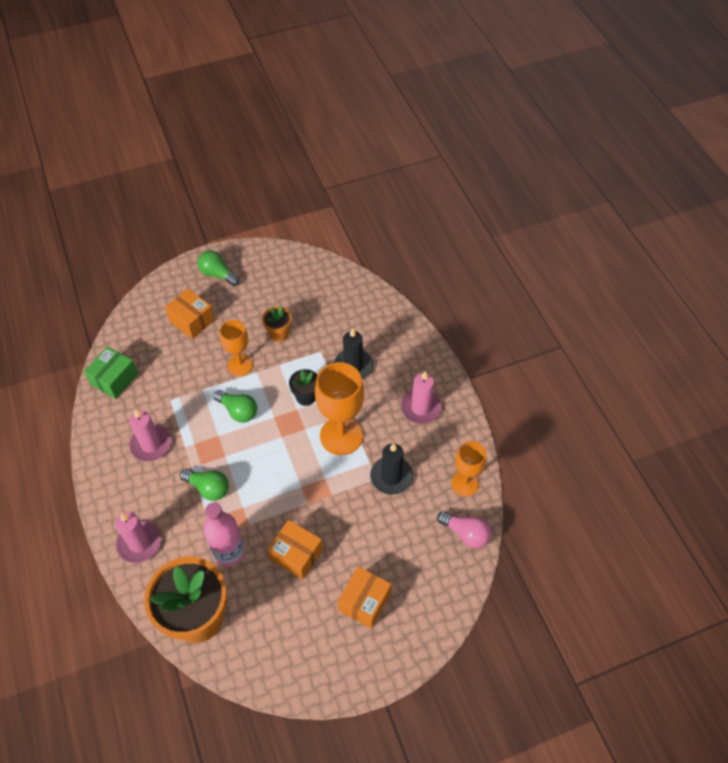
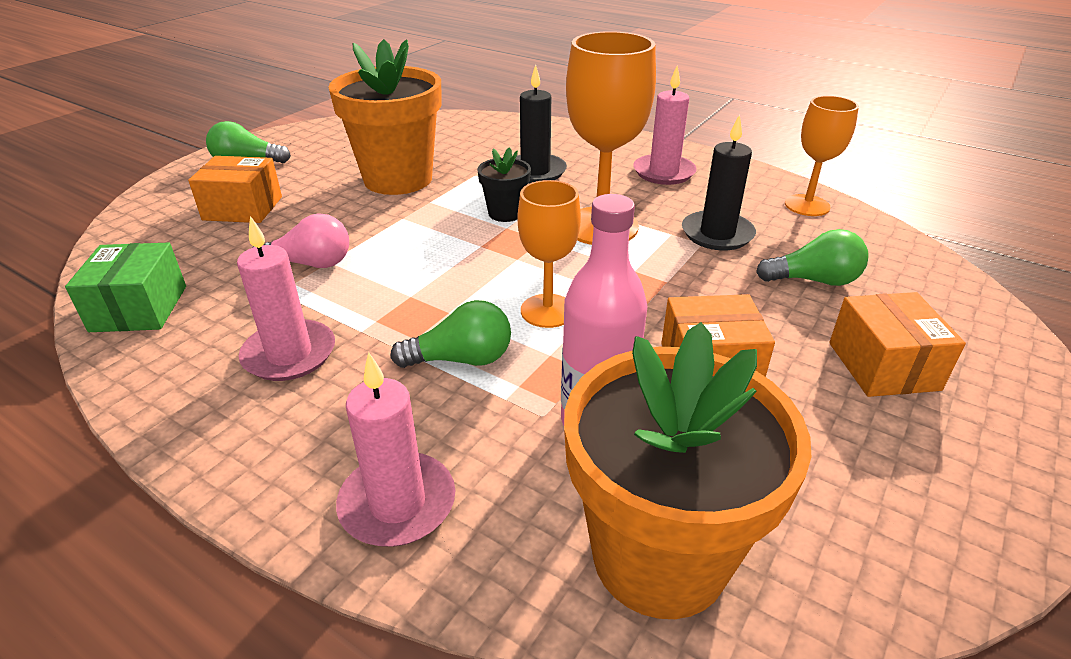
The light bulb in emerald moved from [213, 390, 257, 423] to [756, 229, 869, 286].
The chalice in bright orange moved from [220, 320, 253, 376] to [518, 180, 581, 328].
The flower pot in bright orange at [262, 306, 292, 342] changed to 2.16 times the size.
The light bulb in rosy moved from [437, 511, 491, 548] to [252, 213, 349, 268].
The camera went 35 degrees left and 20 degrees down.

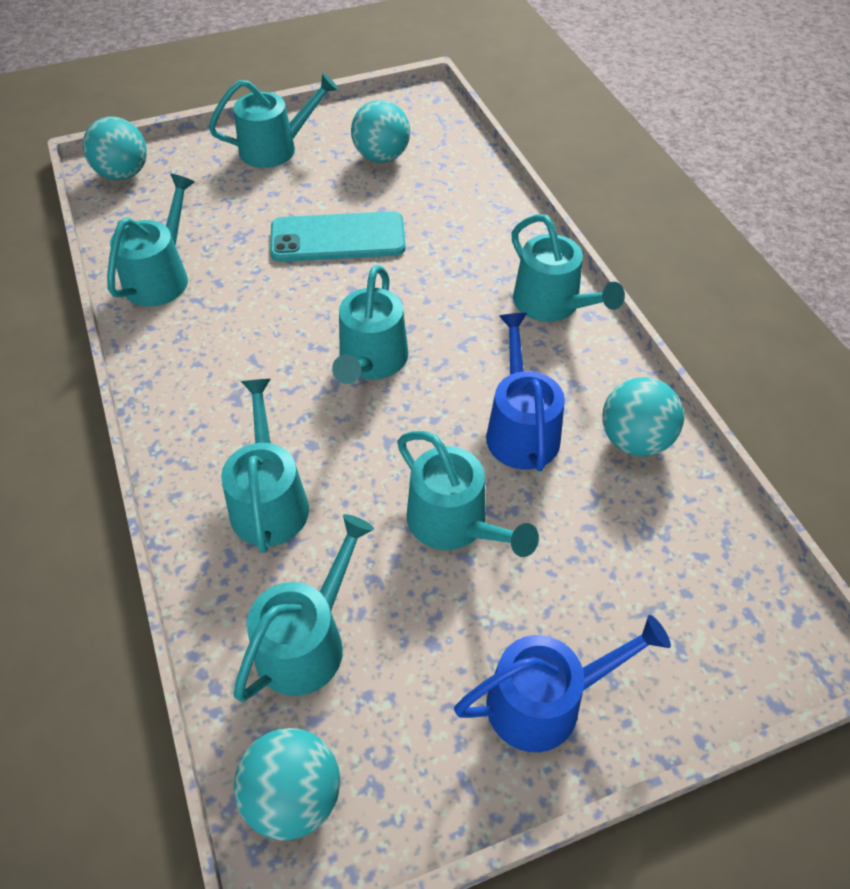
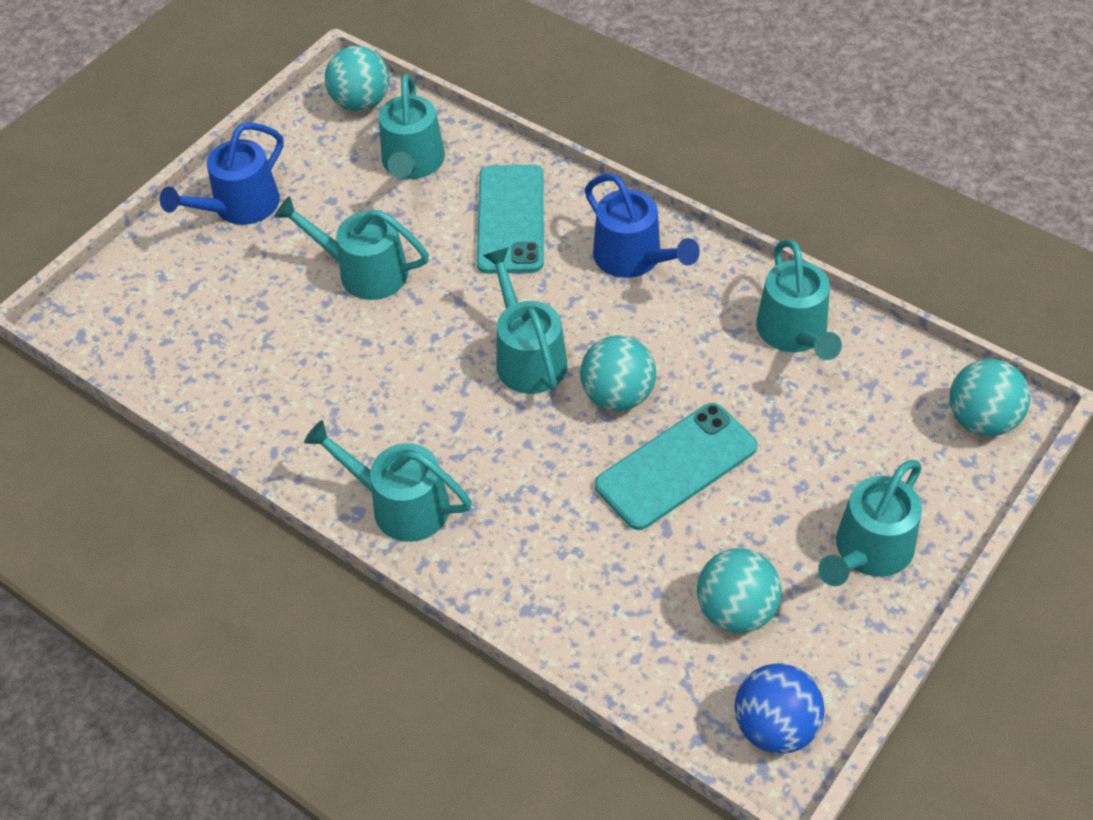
The watering pot in teal at [221, 379, 309, 553] was replaced by the smartphone in teal at [477, 164, 544, 274].
The watering pot in blue moved from [486, 313, 565, 471] to [585, 173, 700, 278].
The ball in teal moved from [602, 377, 684, 456] to [580, 335, 656, 411].
The ball in blue at [735, 663, 825, 754] appeared.
The camera went 150 degrees right and 0 degrees up.

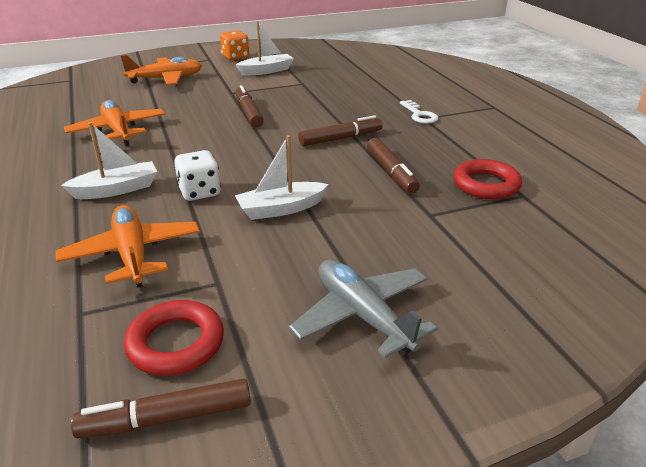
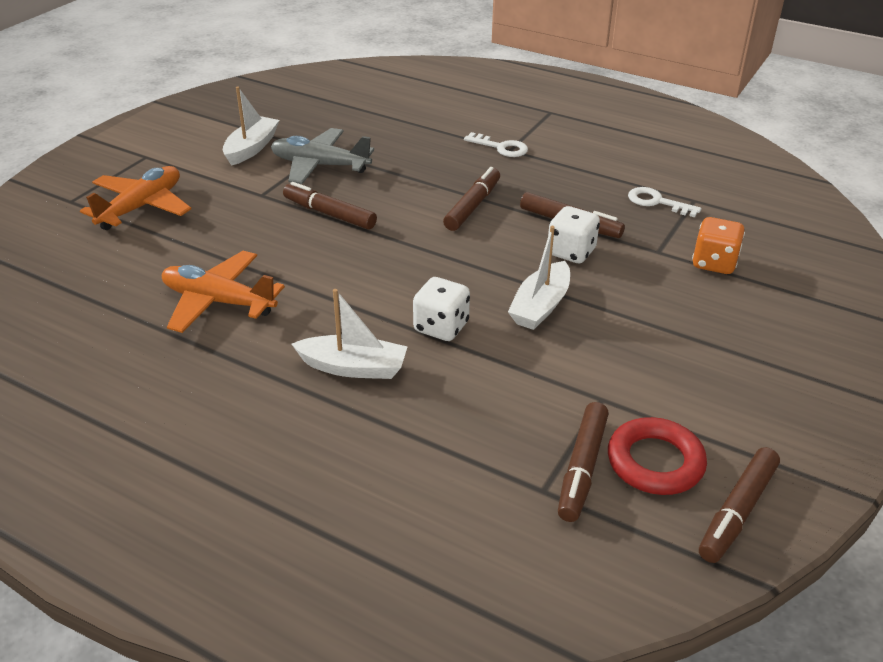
The aeroplane in bright orange at [56, 205, 200, 288] disappeared.
The sailboat in snow-white at [61, 122, 157, 199] turned 75 degrees clockwise.
The game die in bright orange moved from [220, 30, 249, 60] to [692, 217, 745, 274].
The aeroplane in grey moved from [289, 260, 438, 358] to [271, 128, 374, 184].
The torus in red at [453, 159, 522, 199] was replaced by the key in snow-white at [628, 187, 701, 217].
The game die in snow-white at [548, 206, 600, 263] appeared.
The felt pen in russet at [558, 402, 609, 522] appeared.
The camera went 40 degrees left and 5 degrees up.

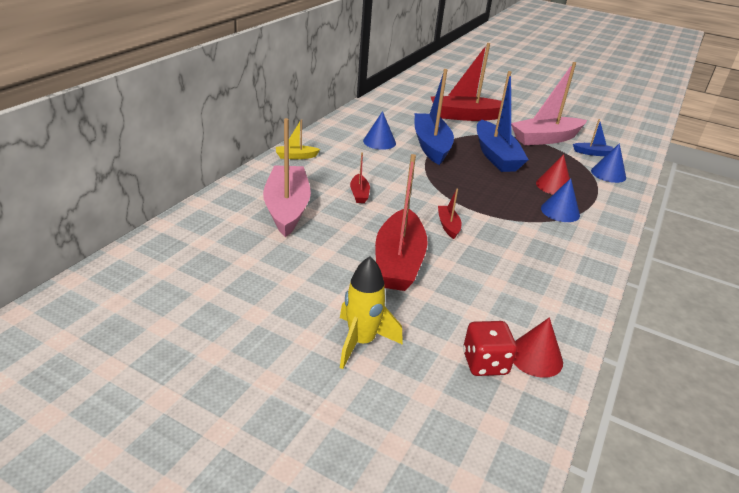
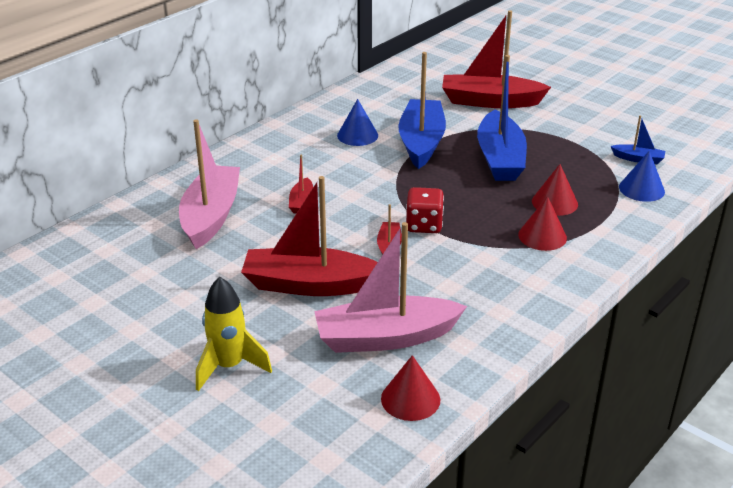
The sailboat in yellow at [276, 119, 320, 159] disappeared.
The sailboat in red at [375, 154, 428, 291] turned 75 degrees clockwise.
The game die in red moved from [463, 321, 517, 376] to [406, 187, 444, 233].
The sailboat in rosy moved from [511, 62, 587, 145] to [314, 222, 467, 353].
The solid cone in blue at [541, 178, 580, 222] became the solid cone in red at [518, 196, 567, 251].
The camera went 15 degrees right and 0 degrees up.

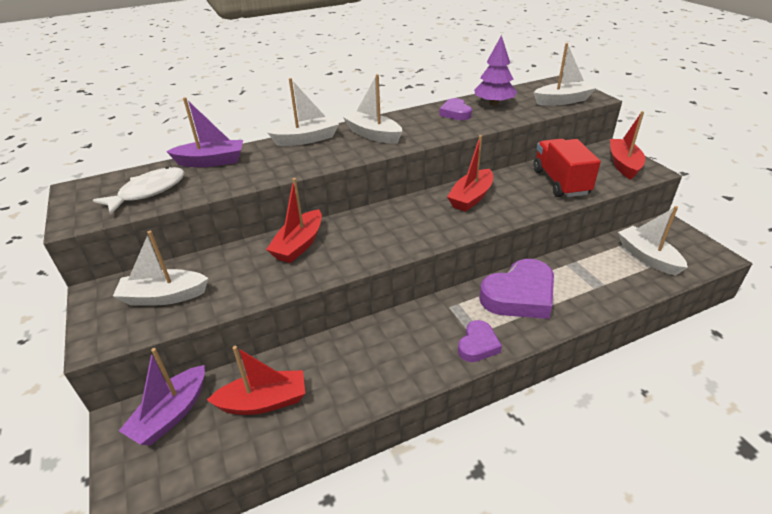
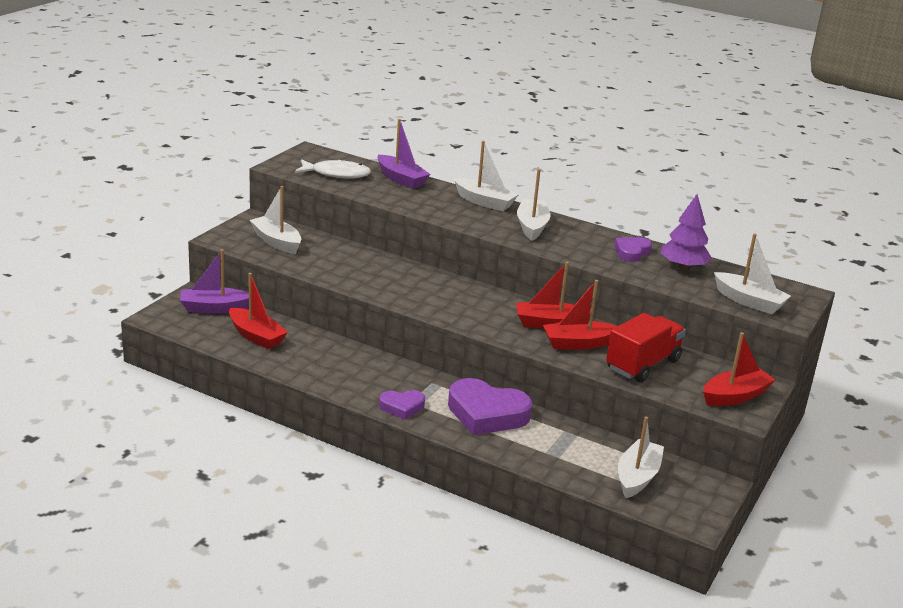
The sailboat in red moved from [266, 178, 322, 263] to [543, 280, 617, 350].
The camera went 50 degrees right and 10 degrees down.

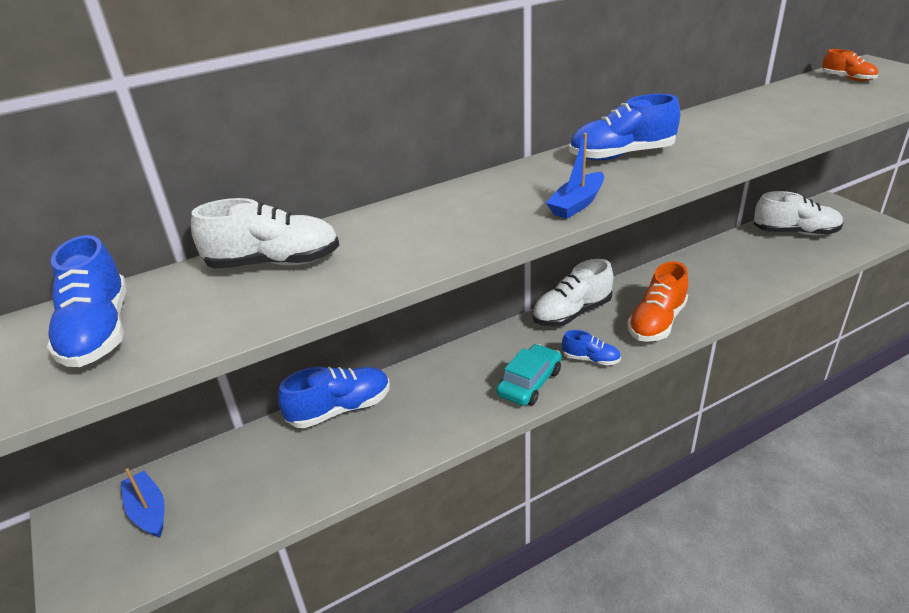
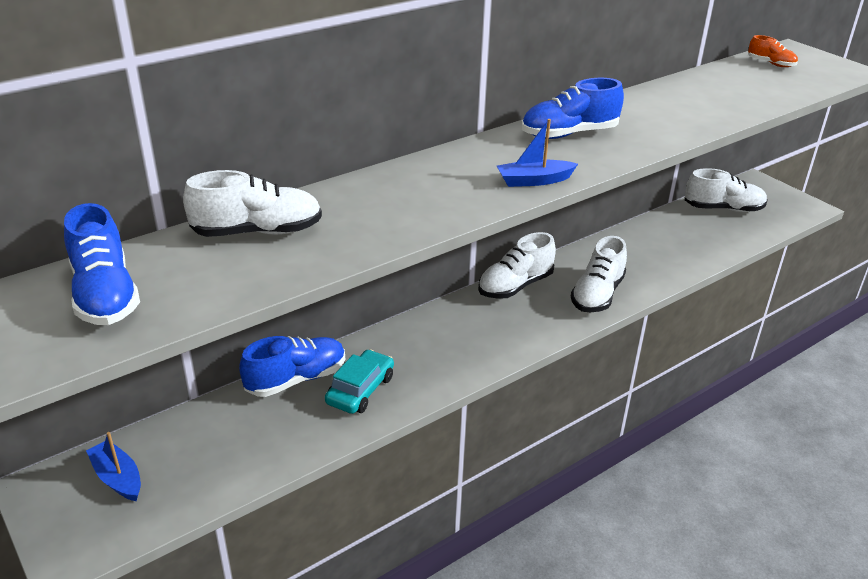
The car in teal moved from [496, 344, 562, 406] to [325, 350, 394, 414].
The sailboat in blue at [546, 133, 604, 219] turned 45 degrees clockwise.
The sneaker in blue at [562, 330, 621, 365] disappeared.
The sneaker in bright orange at [627, 261, 688, 342] became the sneaker in snow-white at [571, 236, 627, 313].
The camera went 10 degrees left and 0 degrees up.

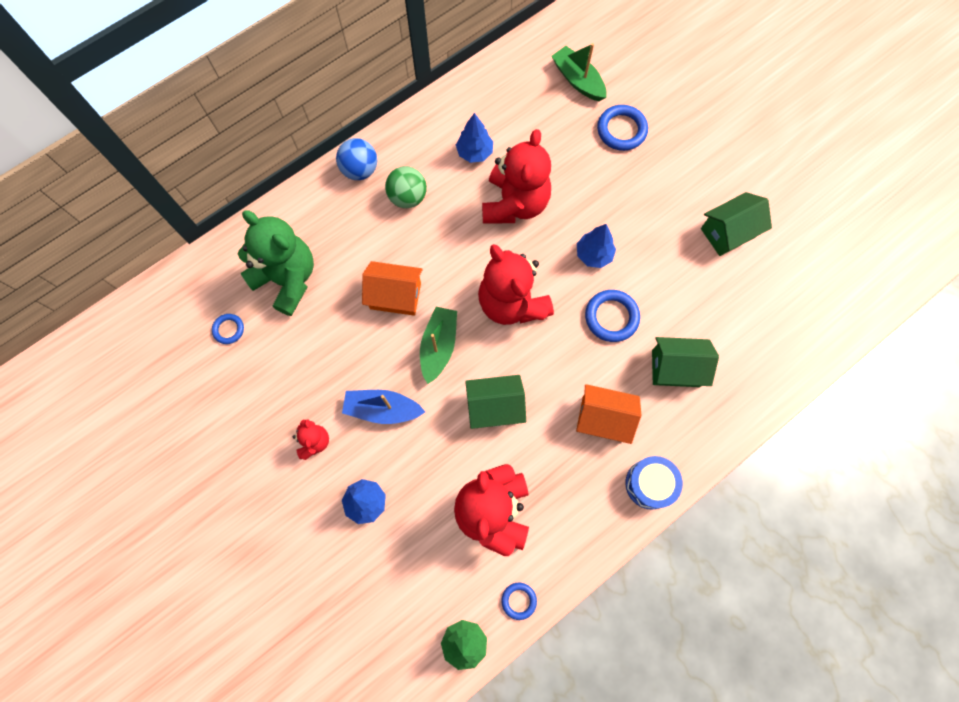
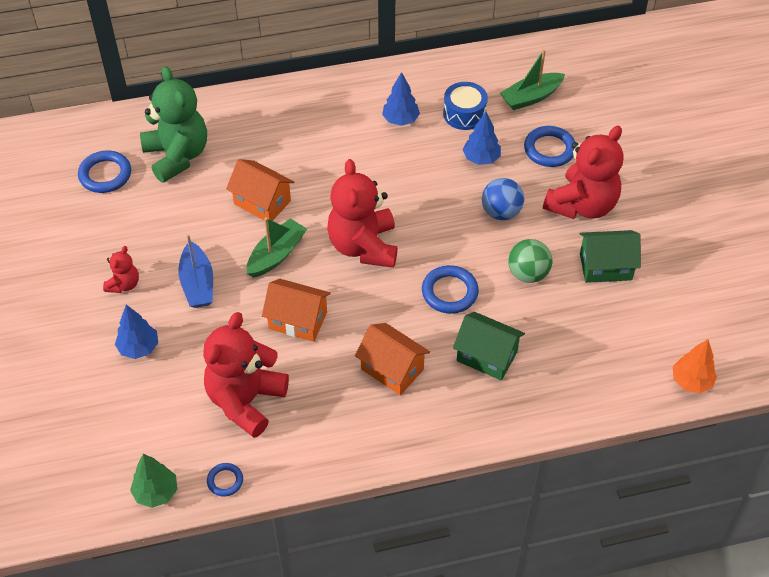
The torus in blue at [212, 314, 244, 344] changed to 1.73 times the size.
The ball in blue moved from [336, 138, 377, 180] to [482, 178, 524, 220].
The sailboat in blue at [342, 390, 425, 424] turned 135 degrees counterclockwise.
The ball in emerald moved from [385, 166, 427, 208] to [508, 239, 552, 283].
The cottage in emerald at [465, 375, 526, 429] became the cottage in bright orange at [262, 279, 331, 342].
The teddy in red moved from [482, 129, 551, 224] to [543, 126, 623, 219].
The sailboat in emerald at [551, 43, 607, 101] turned 105 degrees counterclockwise.
The tree in blue moved from [577, 224, 616, 268] to [462, 112, 501, 165].
The snare drum in blue moved from [625, 456, 683, 510] to [443, 82, 488, 130].
The tree in bright orange at [673, 339, 717, 394] appeared.
The camera went 25 degrees right and 20 degrees down.

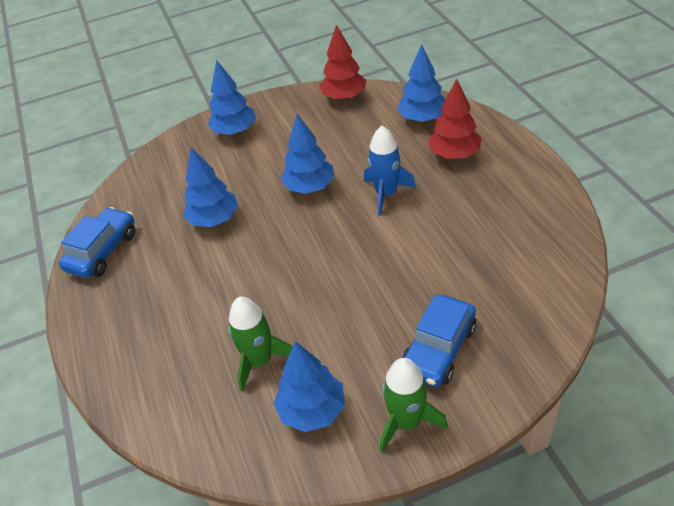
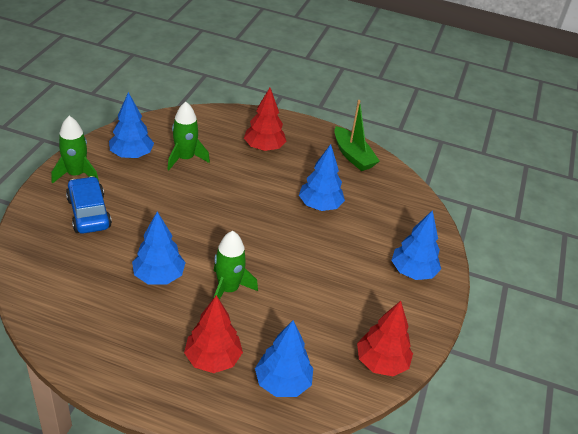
The car in blue at [59, 207, 135, 278] was replaced by the sailboat in emerald at [334, 100, 380, 171].
The tree in blue moved from [281, 114, 334, 194] to [132, 212, 186, 285].
The spaceship in blue at [364, 126, 416, 216] became the spaceship in emerald at [213, 231, 258, 300].
The tree in red at [244, 88, 287, 151] appeared.
The camera went 120 degrees right and 5 degrees down.

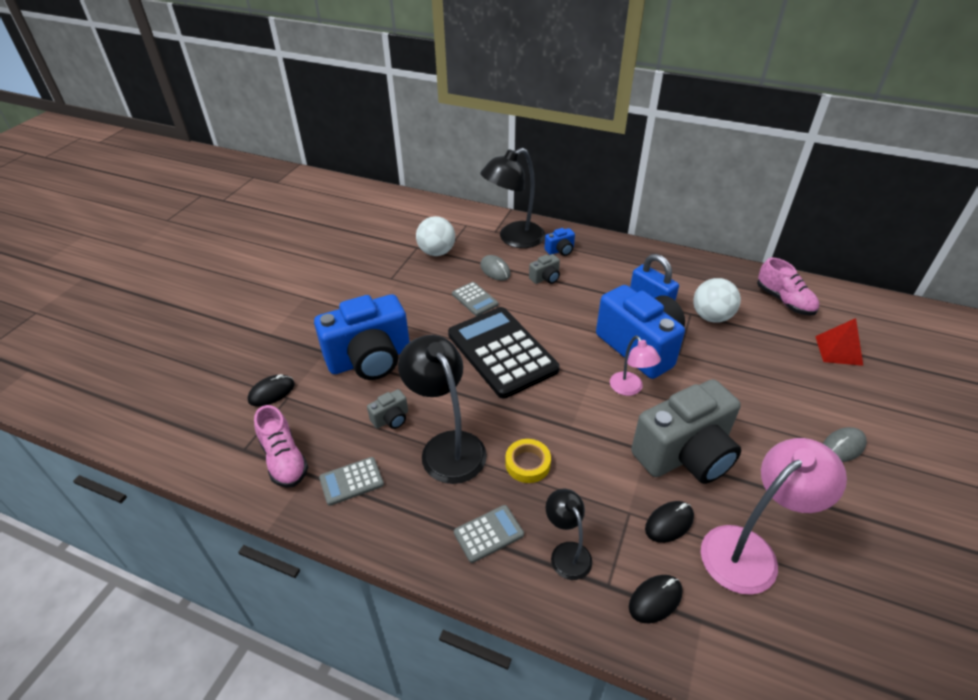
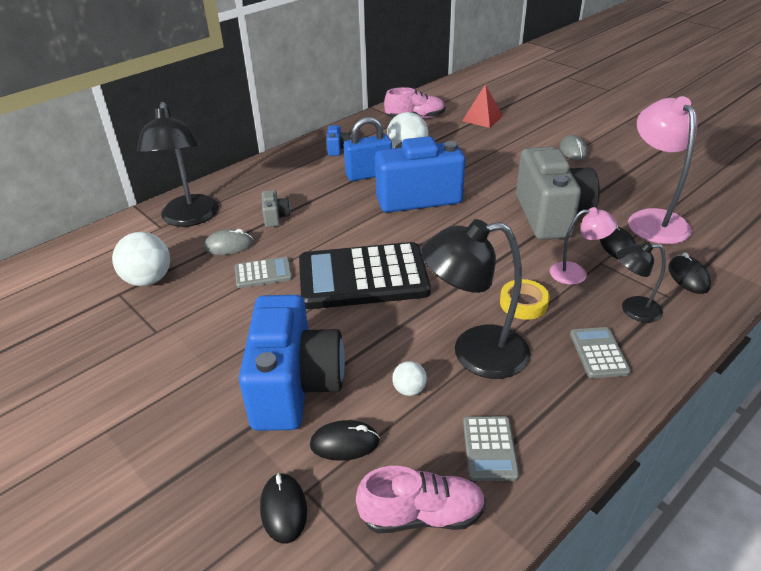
The photo camera in grey at [367, 389, 408, 429] was replaced by the ball in snow-white at [392, 361, 427, 396].
The photo camera in blue moved from [545, 228, 575, 256] to [326, 125, 351, 156].
The reading lamp in rosy moved from [610, 336, 661, 396] to [550, 207, 617, 285].
The mouse in black at [310, 420, 380, 461] appeared.
The camera went 65 degrees left and 5 degrees down.

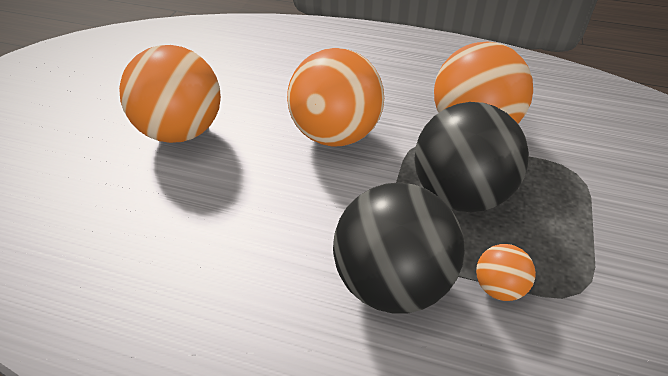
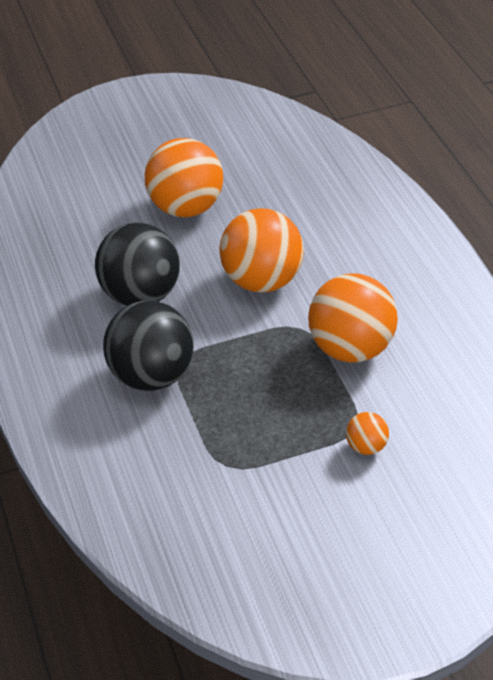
The ball in black moved from [414, 102, 529, 213] to [95, 223, 180, 306].
The ball in bright orange moved from [476, 244, 536, 301] to [346, 412, 389, 455].
The camera went 55 degrees right and 0 degrees up.

